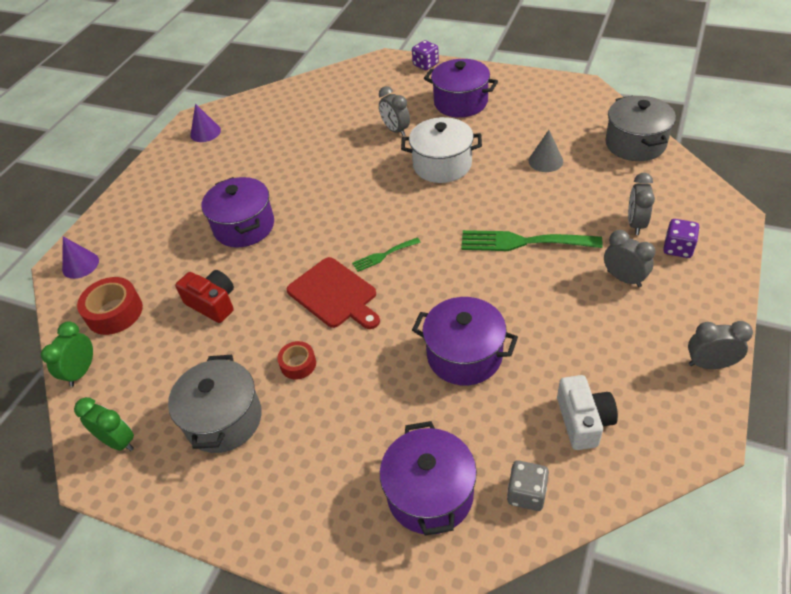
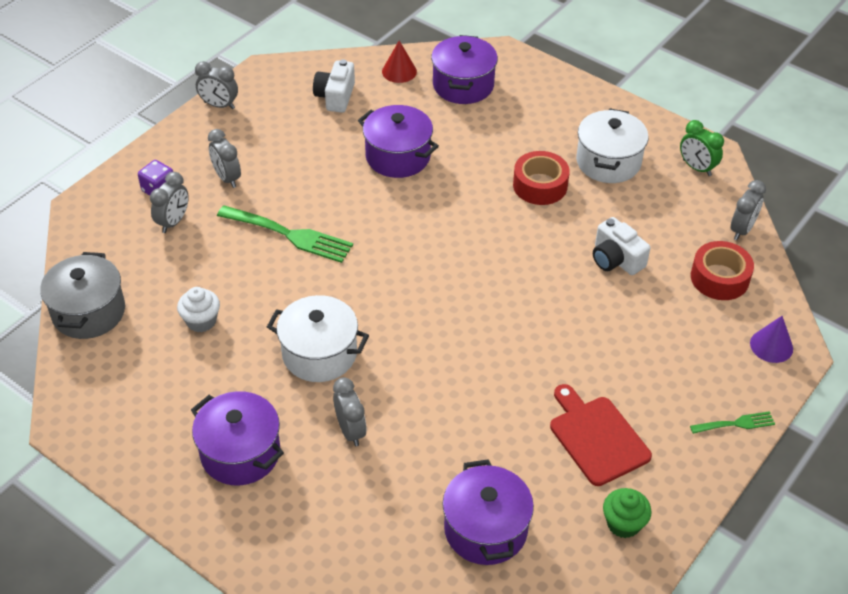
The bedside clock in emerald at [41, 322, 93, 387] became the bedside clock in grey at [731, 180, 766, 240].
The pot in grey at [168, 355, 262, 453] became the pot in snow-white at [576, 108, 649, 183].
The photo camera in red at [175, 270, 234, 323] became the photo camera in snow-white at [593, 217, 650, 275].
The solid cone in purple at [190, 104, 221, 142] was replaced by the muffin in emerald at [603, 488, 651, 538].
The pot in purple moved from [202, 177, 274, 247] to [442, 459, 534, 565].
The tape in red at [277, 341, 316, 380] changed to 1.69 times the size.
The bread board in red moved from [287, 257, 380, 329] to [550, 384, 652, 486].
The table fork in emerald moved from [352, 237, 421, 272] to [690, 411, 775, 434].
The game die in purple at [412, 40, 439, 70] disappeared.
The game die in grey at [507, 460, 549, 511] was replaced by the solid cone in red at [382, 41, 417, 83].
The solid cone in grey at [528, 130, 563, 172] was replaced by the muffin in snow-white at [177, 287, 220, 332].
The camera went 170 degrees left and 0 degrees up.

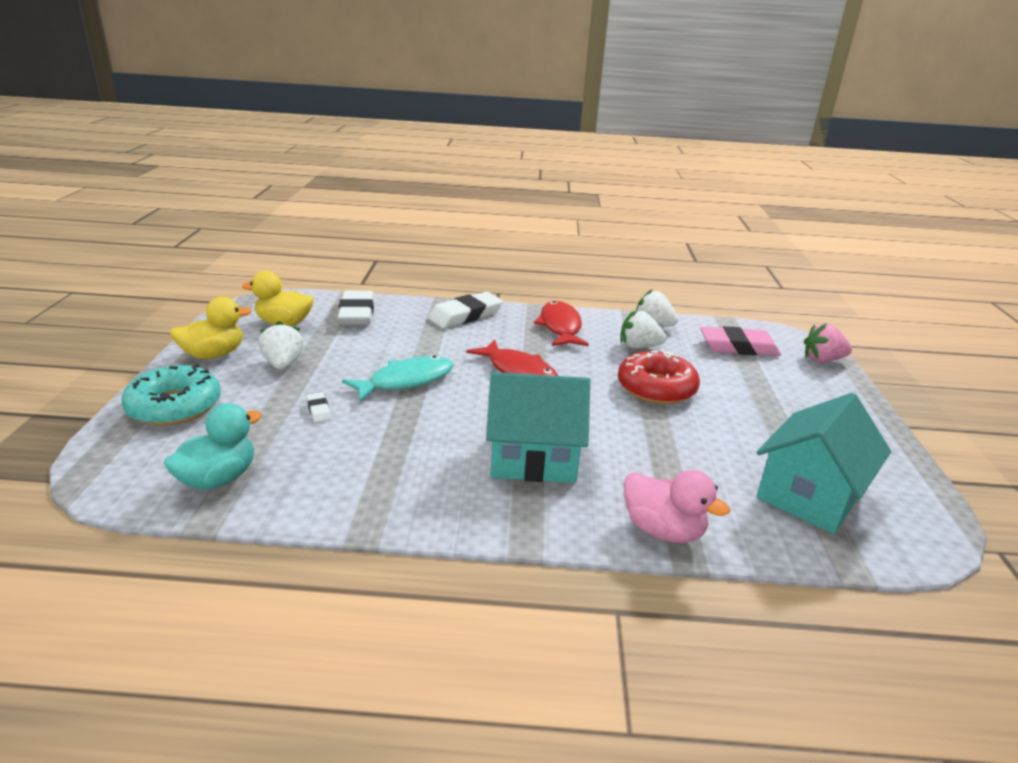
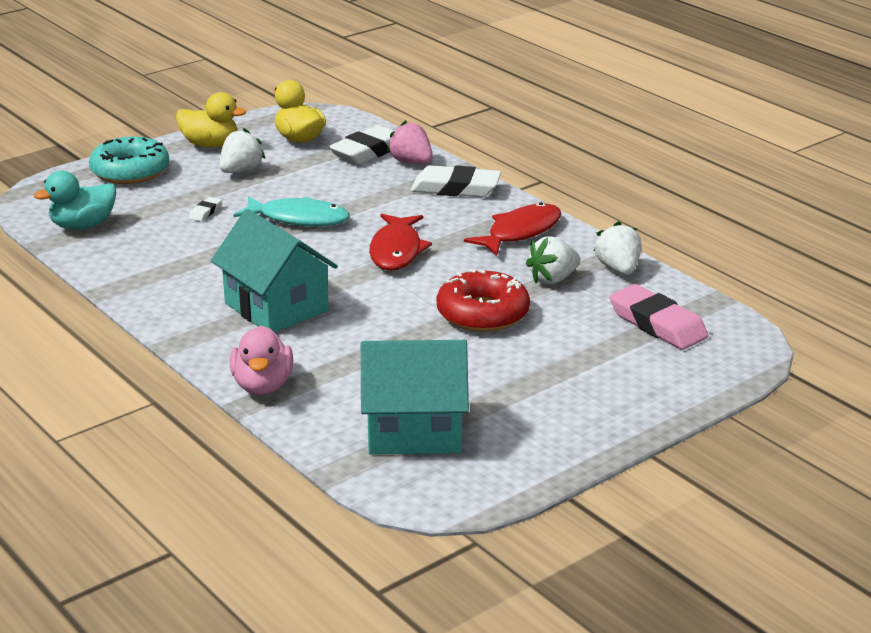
The rubber duck in teal at [164, 403, 262, 490] turned 150 degrees clockwise.
The berry in snow-white at [621, 310, 667, 349] turned 90 degrees counterclockwise.
The berry in rosy moved from [804, 323, 852, 362] to [387, 121, 433, 164].
The camera went 50 degrees right and 0 degrees up.

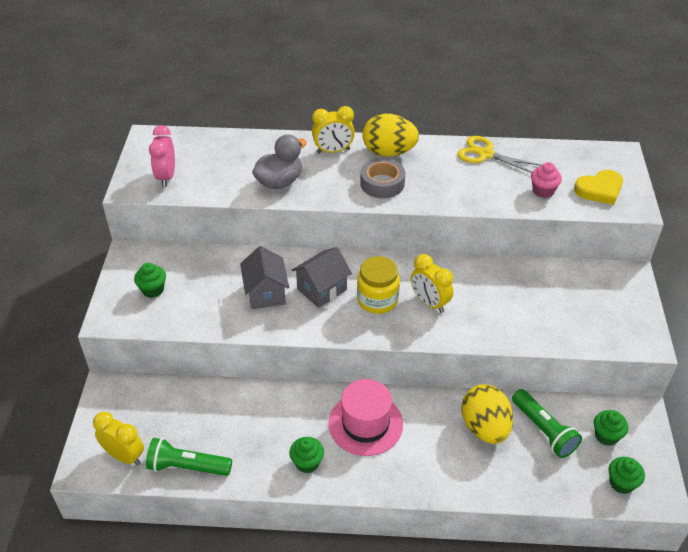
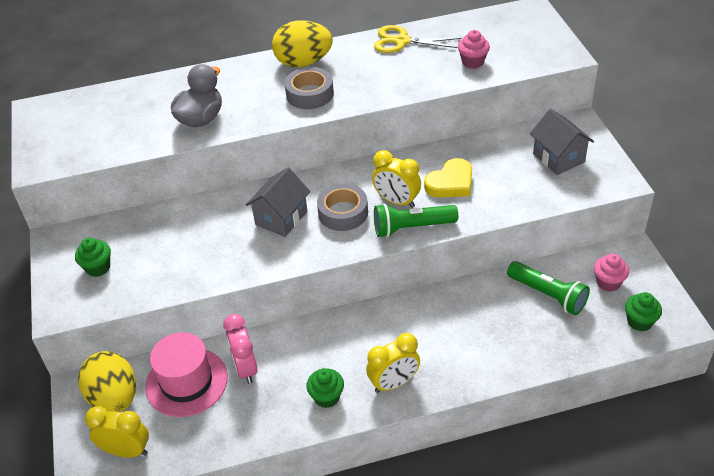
The flashlight in emerald moved from [146, 438, 232, 476] to [374, 204, 458, 237].
The bedside clock in rosy moved from [149, 125, 175, 187] to [223, 314, 258, 384].
The cottage in grey moved from [240, 246, 289, 309] to [530, 109, 594, 175].
The bedside clock in yellow moved from [312, 106, 355, 153] to [366, 333, 420, 393].
The hat in rosy moved from [328, 379, 403, 456] to [145, 332, 228, 417].
The jam jar in yellow at [357, 256, 400, 314] was replaced by the tape in grey at [317, 184, 368, 231].
The egg shape in yellow moved from [461, 384, 513, 444] to [78, 351, 136, 412].
The heart shape in yellow moved from [574, 170, 623, 205] to [424, 158, 472, 197].
The muffin in emerald at [594, 410, 628, 446] became the muffin in rosy at [594, 254, 629, 292].
The camera went 15 degrees left and 0 degrees up.

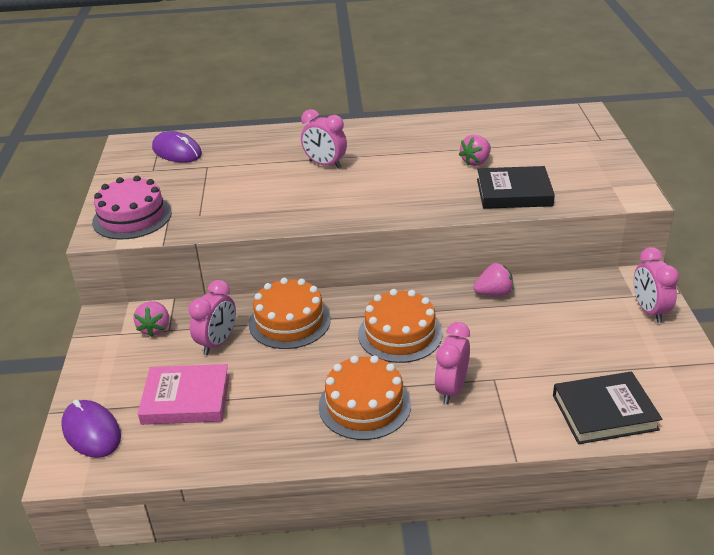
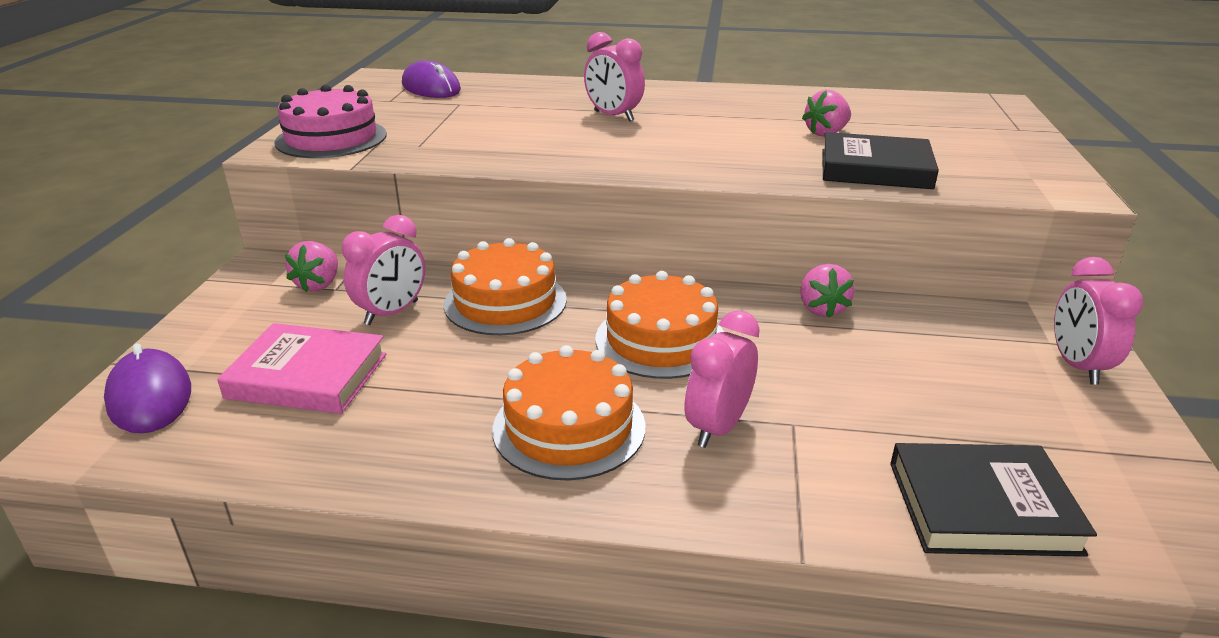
The berry in rosy at [473, 263, 514, 296] turned 90 degrees clockwise.
The camera went 10 degrees right and 5 degrees down.

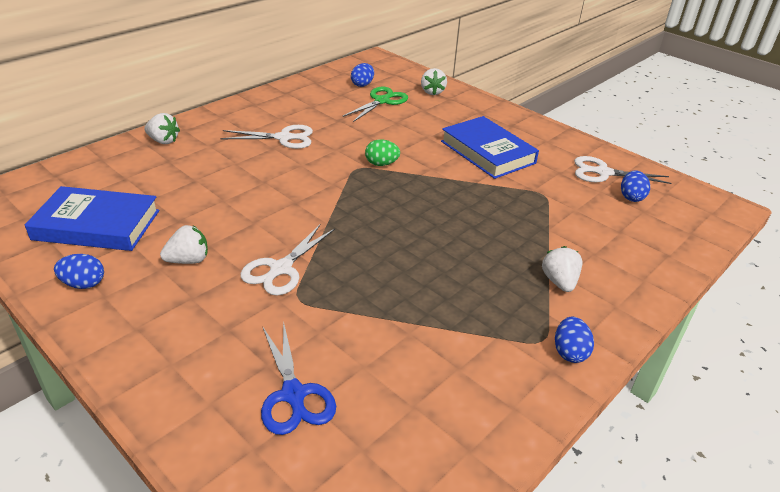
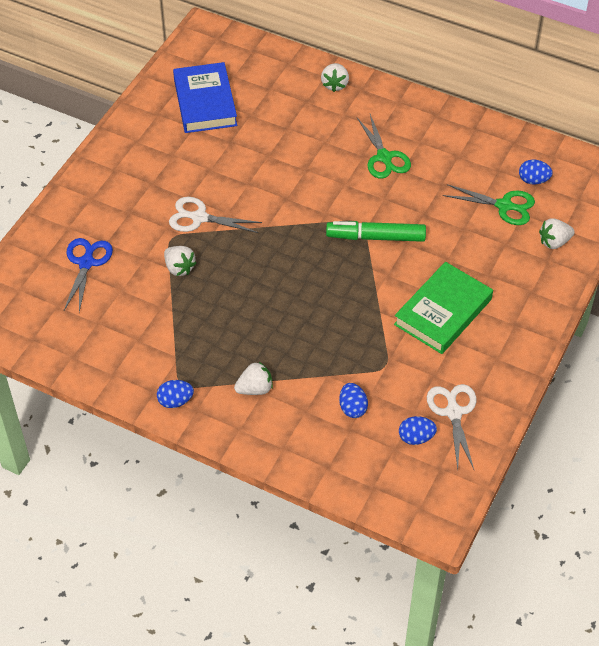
The egg shape in blue moved from [54, 254, 104, 289] to [339, 383, 368, 418].
The berry in snow-white moved from [160, 225, 208, 264] to [164, 246, 196, 276].
The scissors in snow-white at [220, 125, 313, 149] became the scissors in emerald at [357, 114, 411, 179].
The scissors in blue at [261, 321, 336, 435] turned 135 degrees clockwise.
The egg shape in emerald at [365, 139, 400, 166] was replaced by the felt pen in emerald at [326, 221, 426, 242].
The hardback in blue at [441, 116, 539, 179] became the hardback in emerald at [394, 262, 493, 354].
The camera went 75 degrees right and 15 degrees up.

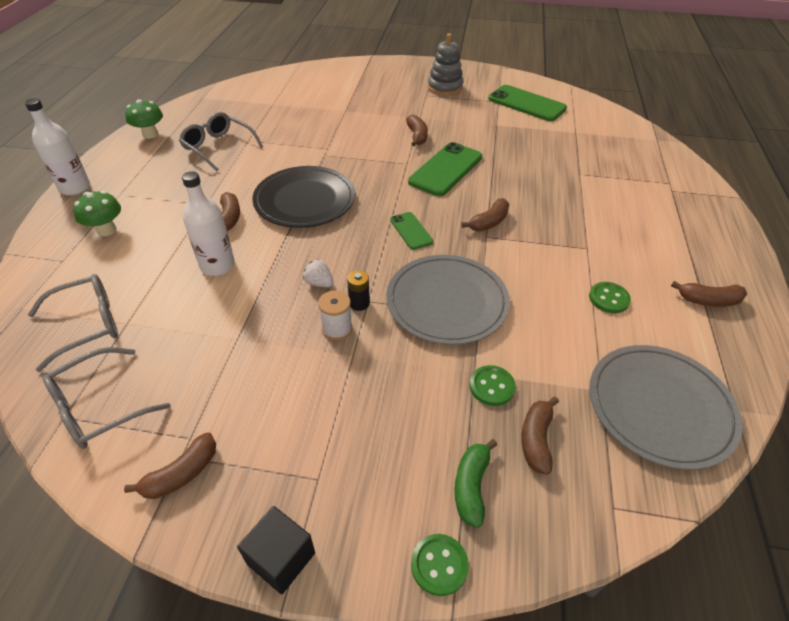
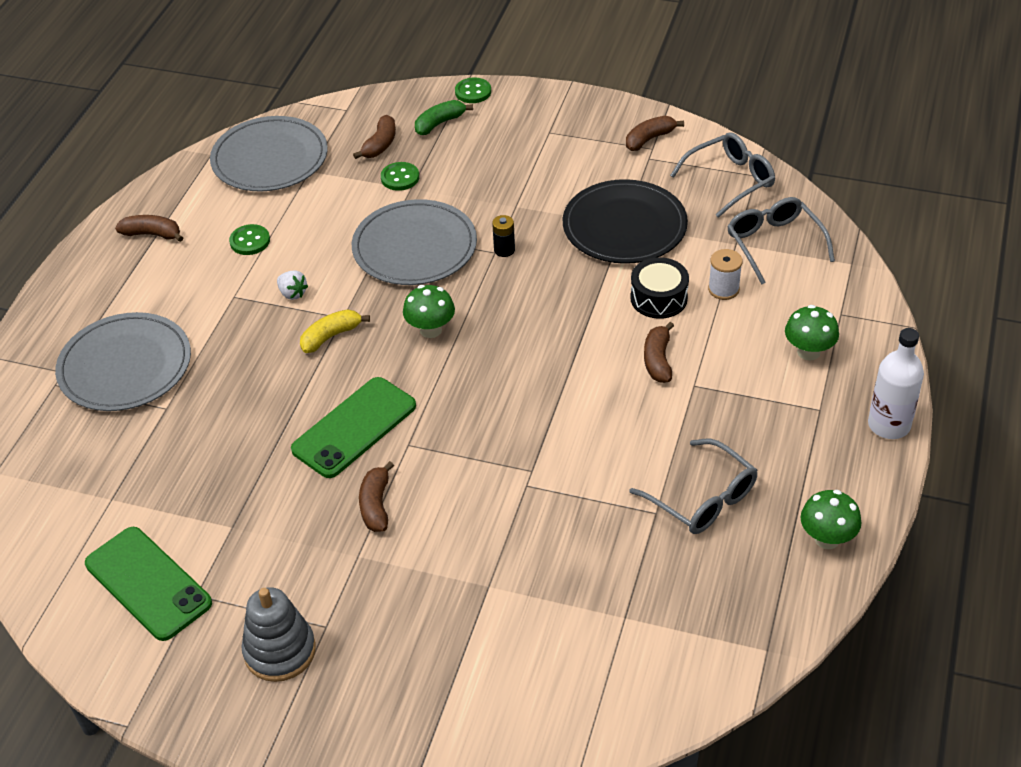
The spectacles in grey at [28, 274, 118, 372] turned 90 degrees clockwise.
The drink bottle in snow-white at [182, 171, 235, 276] was replaced by the snare drum in black at [631, 257, 689, 319].
The block in black at [237, 506, 315, 594] disappeared.
The plate in black moved from [252, 166, 355, 228] to [563, 179, 688, 264].
The berry in snow-white moved from [303, 259, 334, 287] to [277, 270, 308, 300].
The reel of thread in snow-white moved from [318, 290, 352, 341] to [708, 249, 743, 300].
The smartphone in emerald at [390, 212, 433, 250] was replaced by the mushroom in emerald at [403, 285, 455, 338].
The toy banana in emerald at [454, 439, 497, 528] turned 150 degrees counterclockwise.
The toy banana in russet at [461, 198, 509, 231] became the toy banana in yellow at [300, 309, 370, 353].
The plate in grey at [55, 312, 191, 411] appeared.
The camera went 170 degrees left and 0 degrees up.

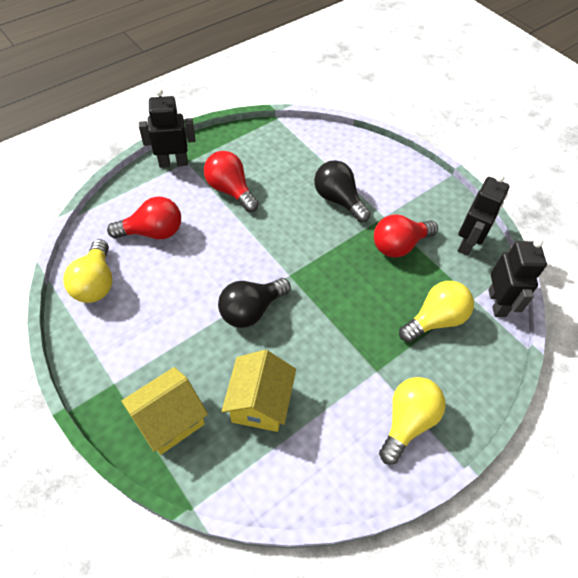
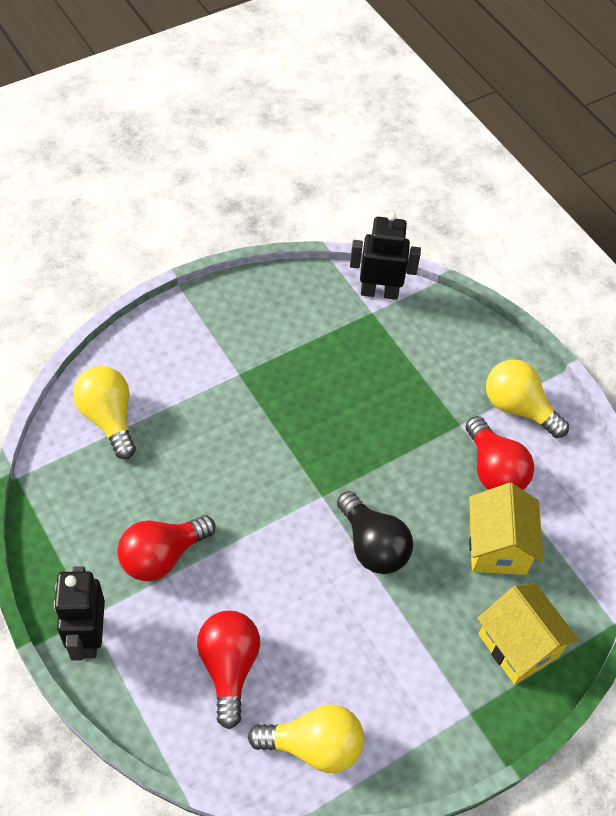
The cottage in yellow at [222, 350, 296, 432] turned 75 degrees clockwise.
The light bulb in black at [314, 160, 371, 222] disappeared.
The light bulb in red moved from [374, 215, 438, 258] to [466, 416, 534, 490].
The light bulb in yellow moved from [399, 281, 474, 342] to [73, 366, 136, 459].
The robot in black at [458, 174, 510, 256] disappeared.
The camera went 85 degrees left and 0 degrees up.

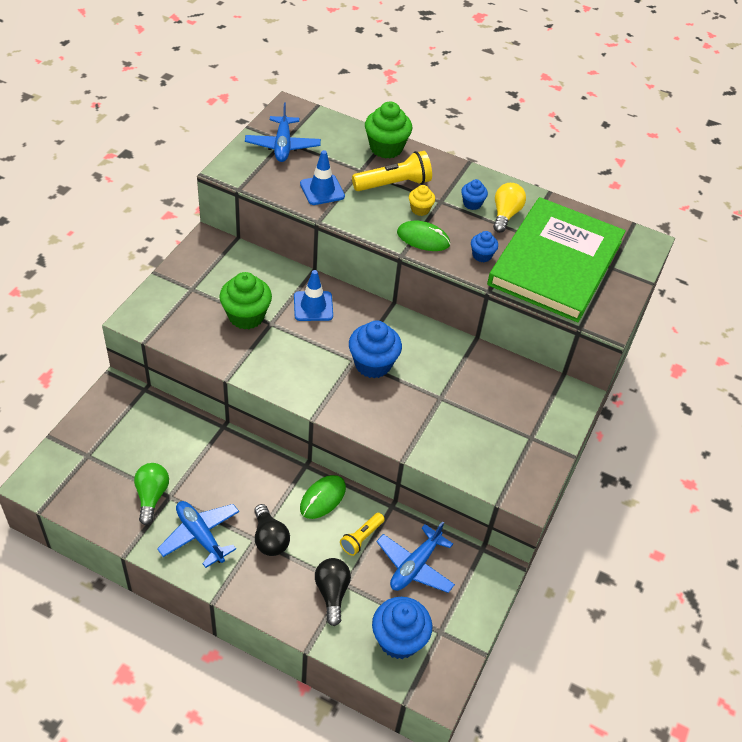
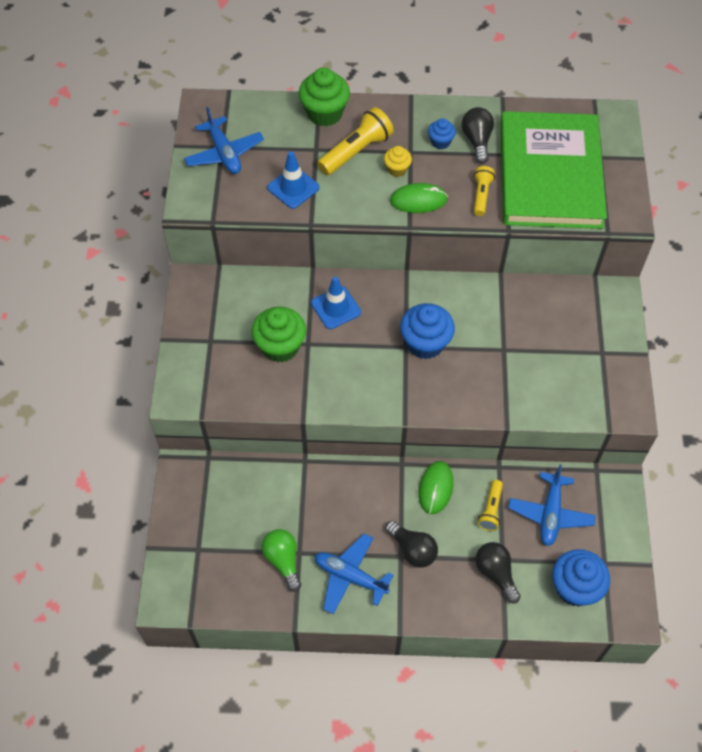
The muffin in blue at [471, 231, 498, 262] was replaced by the flashlight in yellow at [474, 166, 495, 216].
The light bulb in yellow at [493, 183, 526, 233] became the light bulb in black at [462, 107, 494, 164].
The camera went 20 degrees left and 10 degrees up.

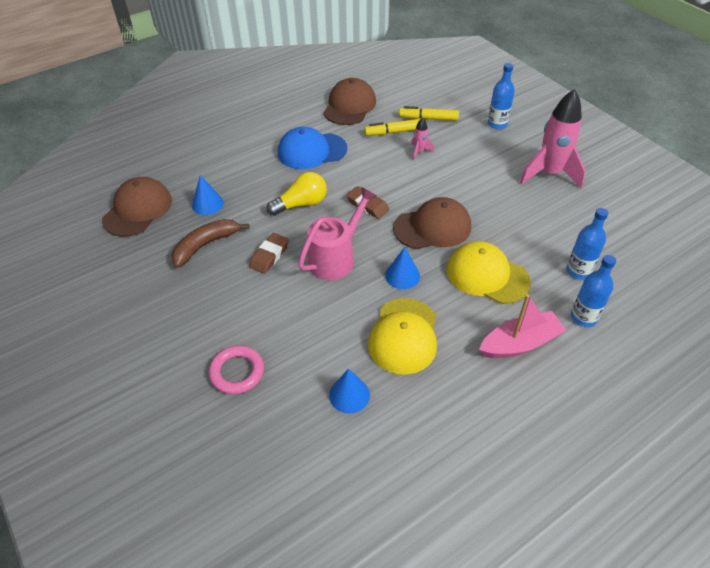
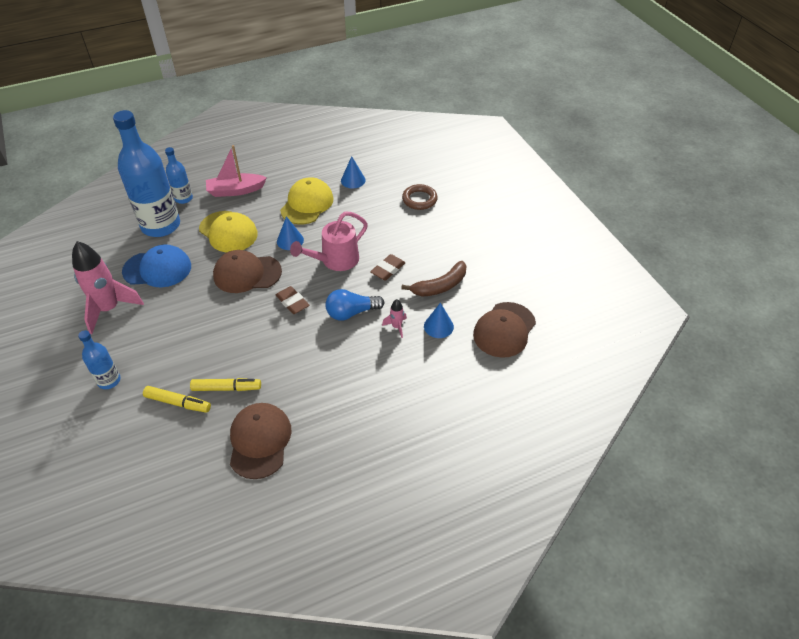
The torus in rosy at [209, 345, 264, 394] became the torus in russet at [402, 184, 438, 210].
The light bulb in yellow at [267, 172, 327, 216] became the light bulb in blue at [325, 289, 385, 321].
The baseball cap in blue moved from [278, 127, 347, 169] to [122, 244, 191, 287].
The baseball cap in russet at [323, 78, 376, 125] turned 150 degrees clockwise.
The spaceship in rosy moved from [411, 118, 434, 160] to [382, 299, 407, 338].
The drink bottle in blue at [567, 208, 608, 280] changed to 2.08 times the size.
The camera went 170 degrees left and 0 degrees up.

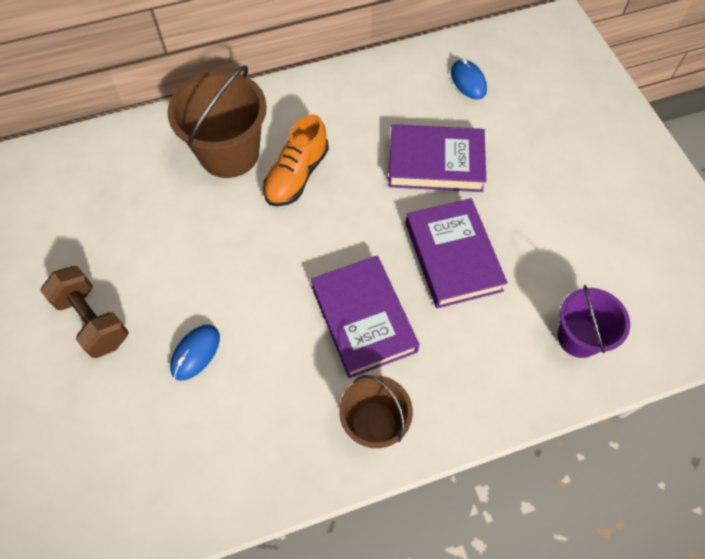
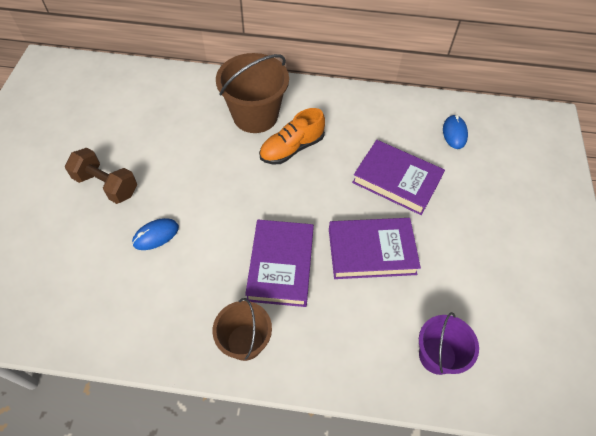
The hand weight in russet at [40, 266, 129, 358] turned 45 degrees counterclockwise.
The hardback in purple at [405, 198, 508, 309] turned 75 degrees clockwise.
The camera went 25 degrees right and 5 degrees down.

